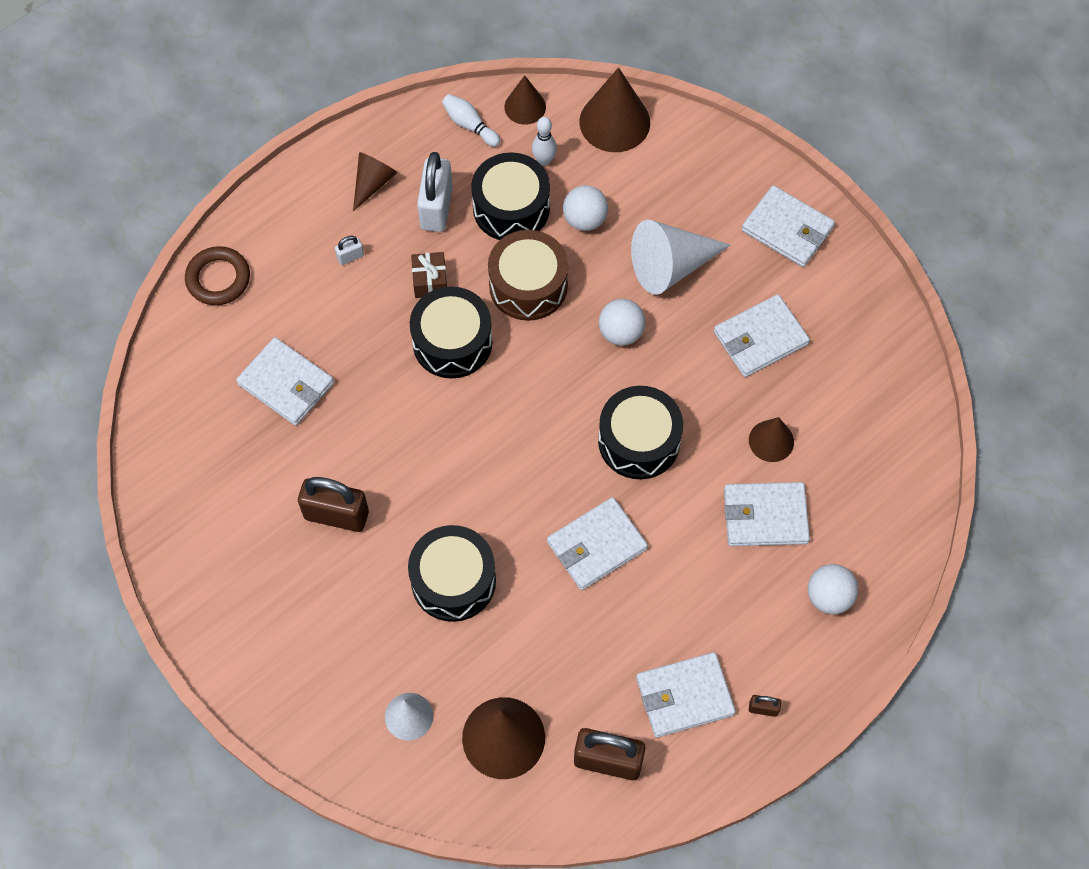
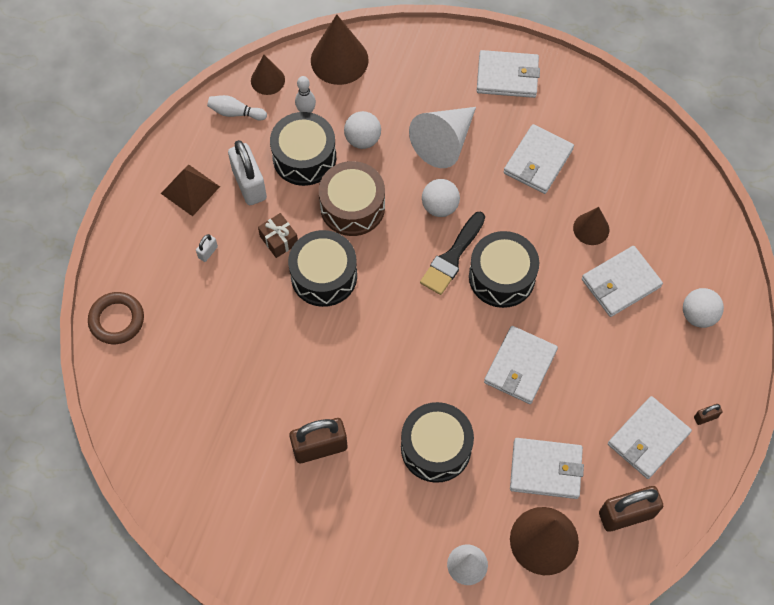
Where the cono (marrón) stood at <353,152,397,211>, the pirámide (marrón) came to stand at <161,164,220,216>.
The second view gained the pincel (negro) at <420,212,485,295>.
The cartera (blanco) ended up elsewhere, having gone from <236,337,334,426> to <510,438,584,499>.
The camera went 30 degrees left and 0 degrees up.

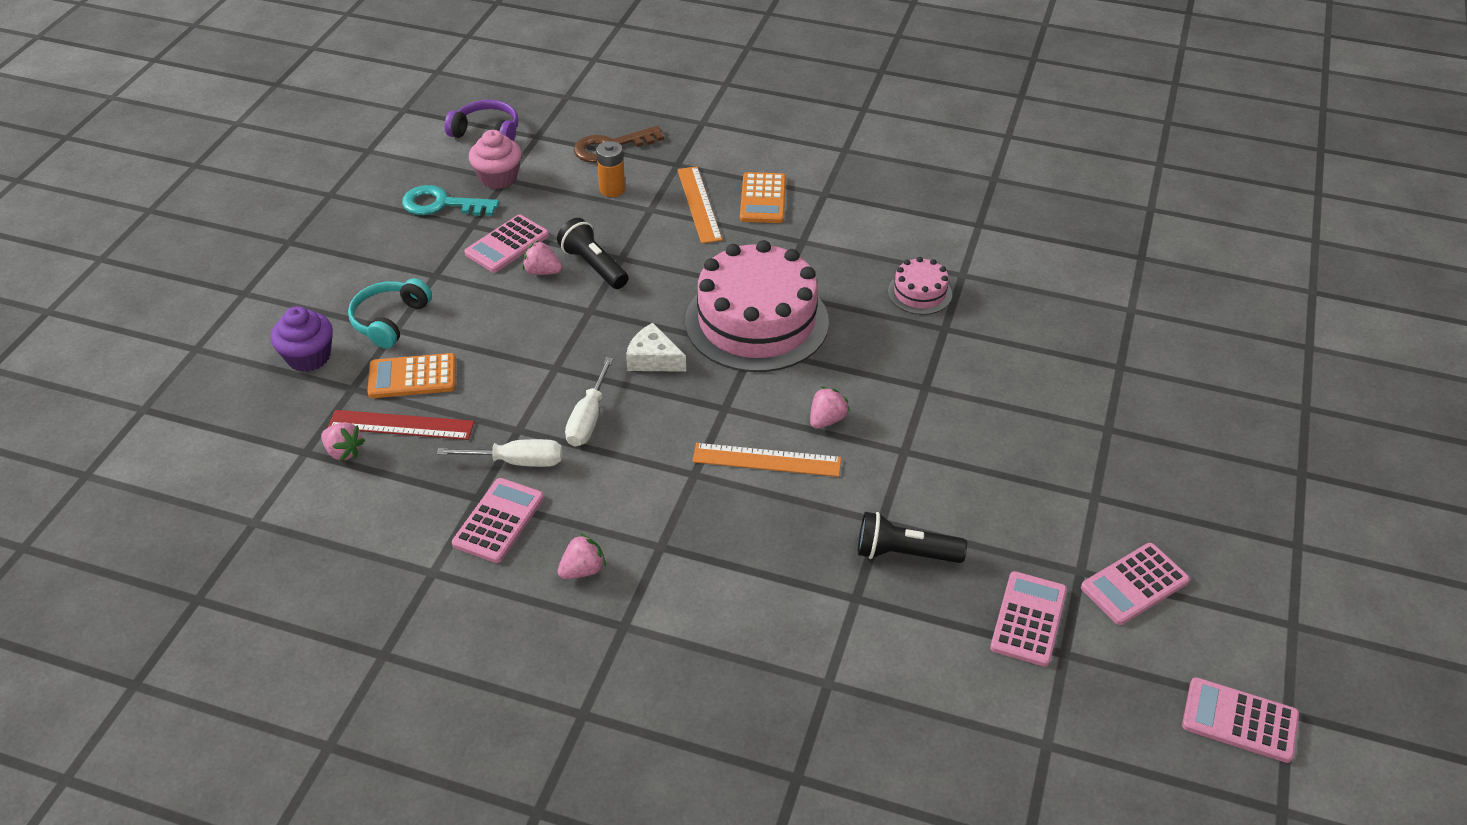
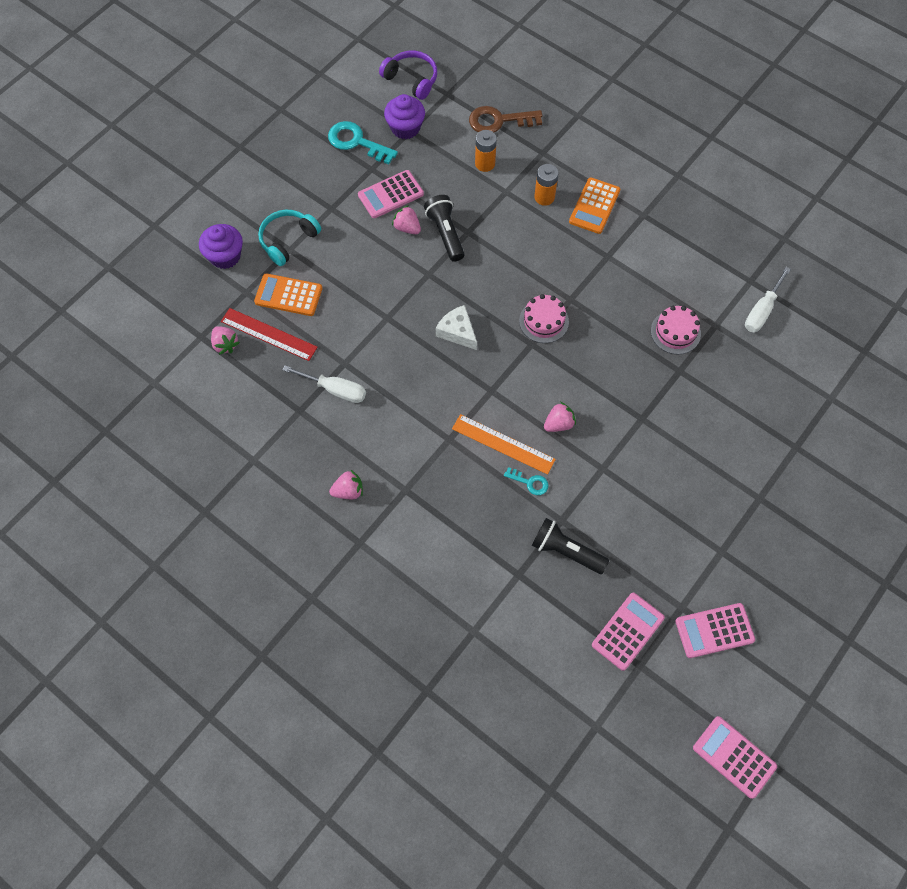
What was the magdalena (rosa) at <469,130,522,189> turned into the magdalena (morado) at <384,94,425,139>.
The second view gained the llave (turquesa) at <504,467,549,495>.
The size of the tarta (rosa) at <685,240,829,372> changed by a factor of 0.46.
Where the regla (naranja) stood at <677,166,722,244>, the pila (naranja) came to stand at <534,164,558,206>.
The destornillador (blanco) ended up elsewhere, having gone from <565,357,614,447> to <745,267,791,332>.
The second view lost the calculadora (rosa) at <452,478,544,563>.
The camera went 20 degrees right and 20 degrees up.

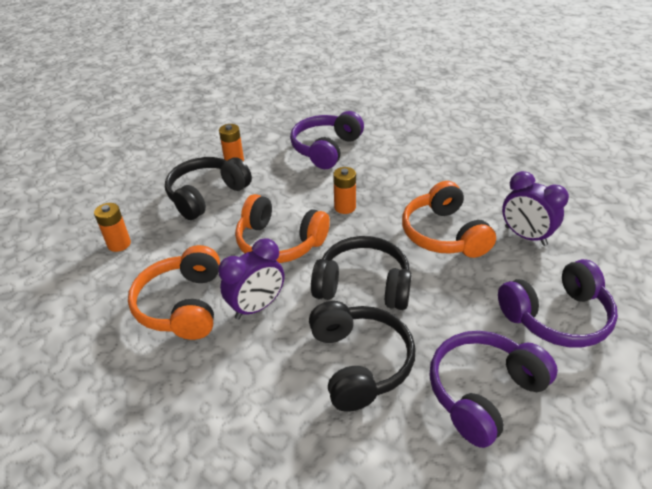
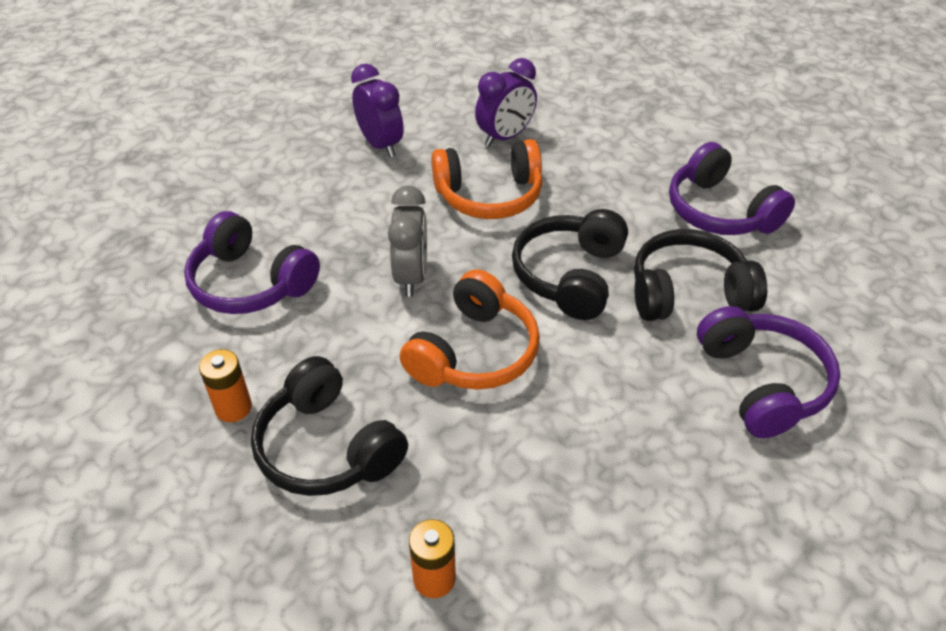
The despertador (morado) ended up elsewhere, having gone from <218,238,284,319> to <351,64,404,157>.
Where the pila (naranja) stood at <333,167,356,214>, the despertador (gris) came to stand at <388,186,427,297>.
The auriculares (morado) ended up elsewhere, having gone from <498,259,618,348> to <697,306,841,438>.
The second view lost the auriculares (naranja) at <128,245,220,340>.
The camera went 85 degrees left and 5 degrees up.

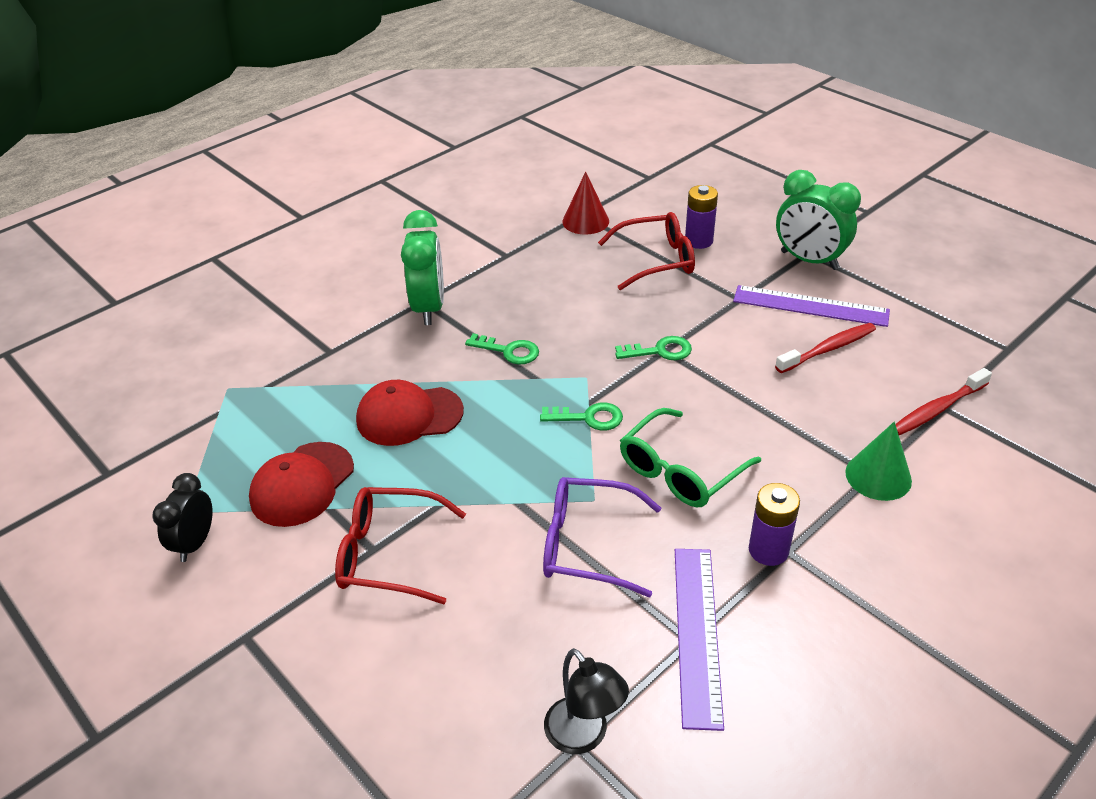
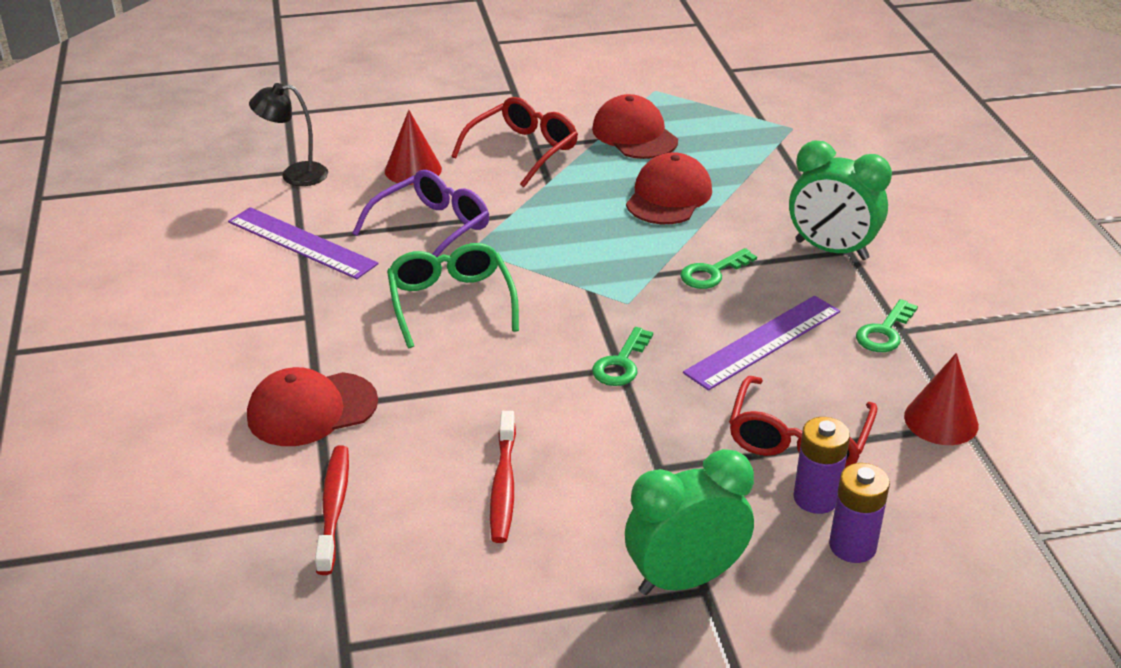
Where the cono (verde) stood at <845,422,912,501>, the gorra (rojo) came to stand at <247,367,378,446>.
The second view gained the cono (rojo) at <385,110,442,185>.
The regla (morado) ended up elsewhere, having gone from <733,285,890,327> to <683,296,840,391>.
The pila (morado) ended up elsewhere, having gone from <749,483,800,566> to <829,463,890,563>.
The llave (verde) ended up elsewhere, having gone from <540,402,623,431> to <856,299,918,352>.
The second view lost the despertador (negro) at <152,473,213,562>.
The camera went 120 degrees right and 5 degrees down.

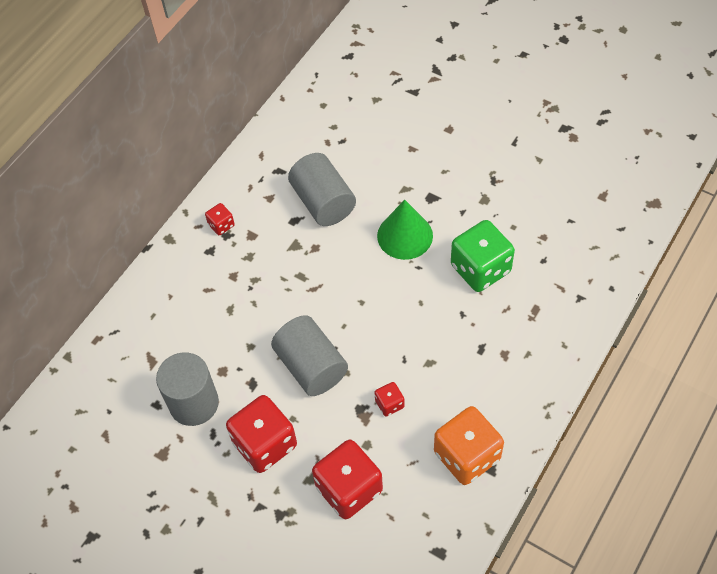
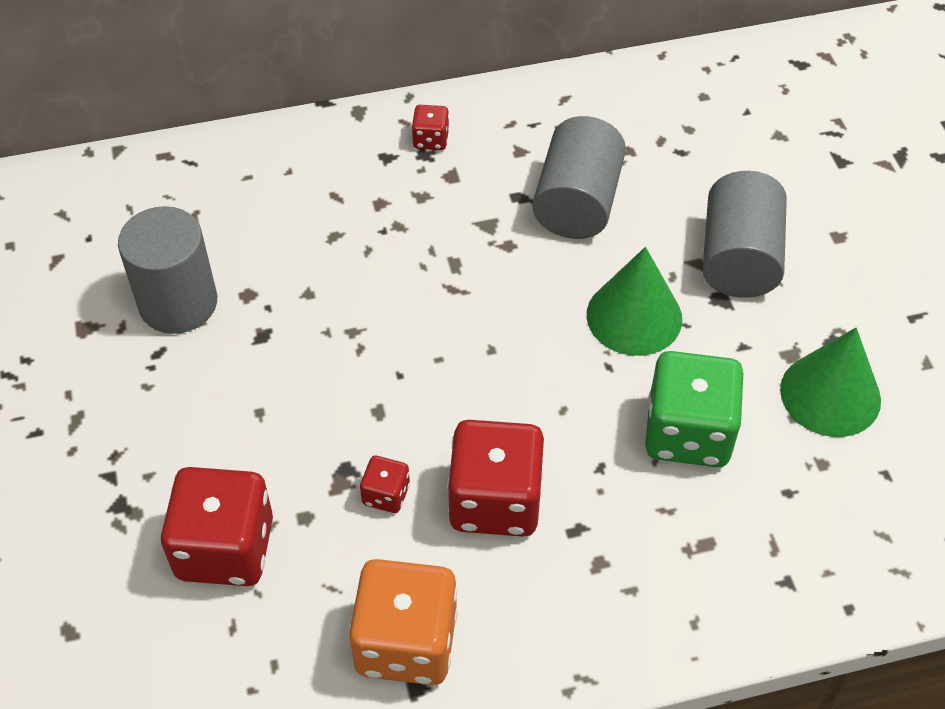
The dado (rojo) ended up elsewhere, having gone from <226,395,297,473> to <447,420,544,537>.
The cilindro (gris) ended up elsewhere, having gone from <271,315,348,396> to <703,171,787,298>.
The second view gained the cono (verde) at <780,327,881,437>.
The camera went 40 degrees right and 5 degrees down.

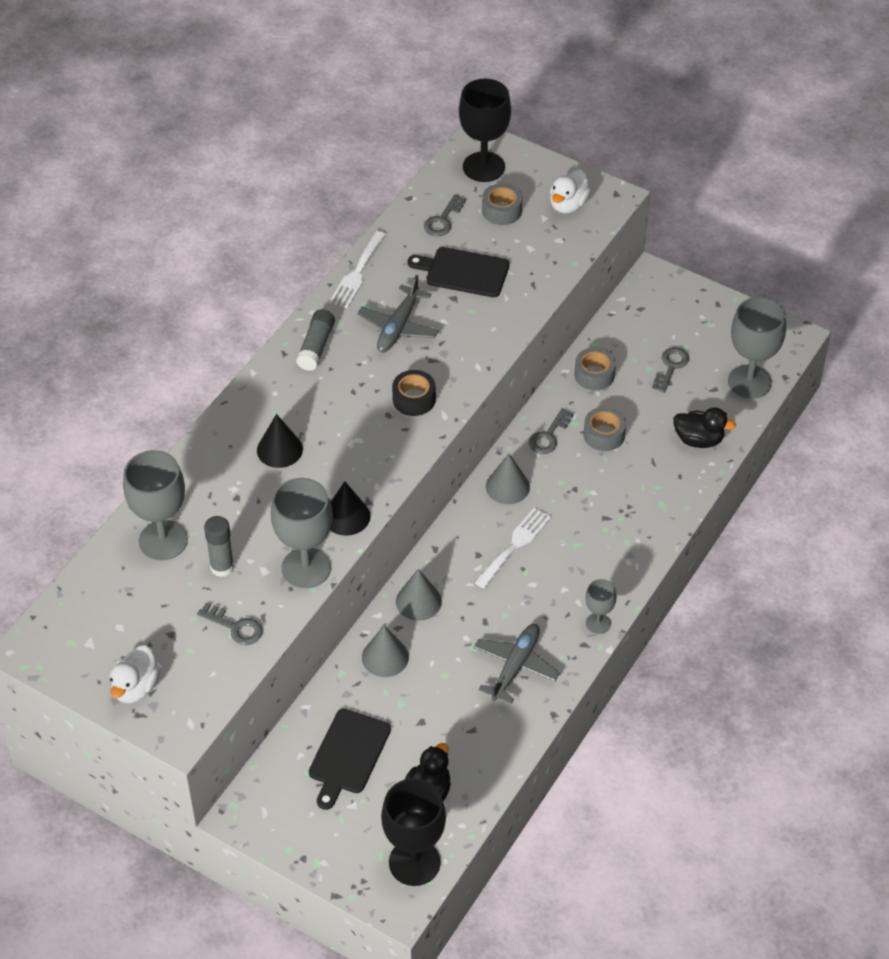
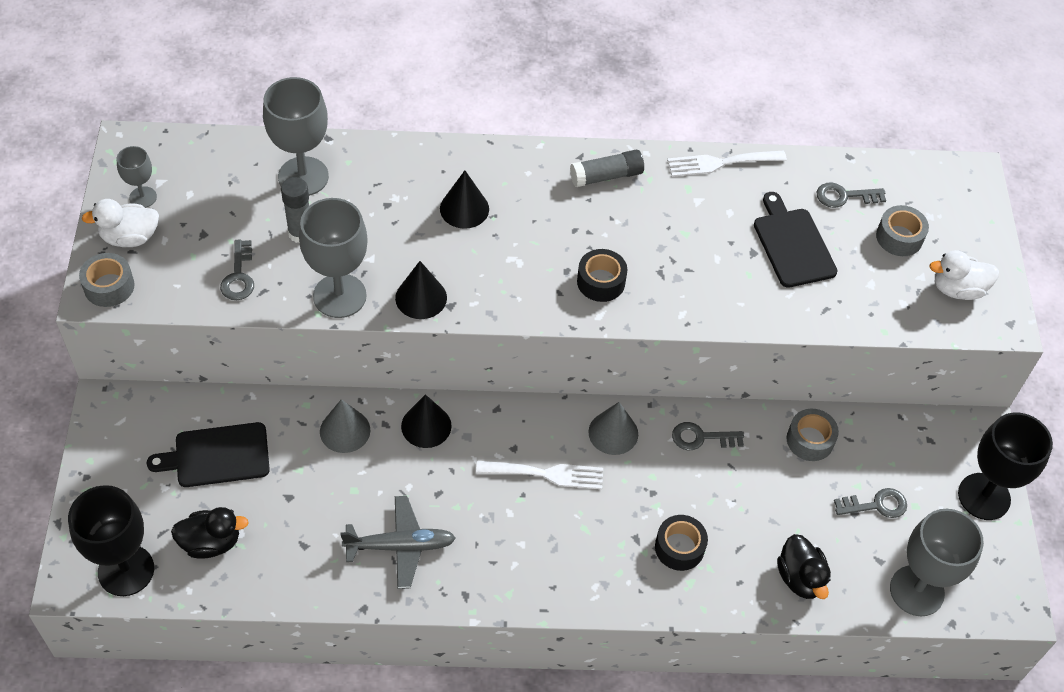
The cinta adhesiva (gris) ended up elsewhere, having gone from <584,407,626,451> to <79,253,134,307>.
The copa (gris) ended up elsewhere, having gone from <585,579,617,634> to <117,146,157,208>.
What was the cono (gris) at <396,569,442,621> turned into the cono (negro) at <401,394,452,448>.
The second view gained the cinta adhesiva (negro) at <655,515,708,571>.
The copa (negro) ended up elsewhere, having gone from <459,79,511,182> to <958,412,1053,520>.
The second view lost the avión (gris) at <357,274,439,353>.
The camera went 55 degrees right and 5 degrees up.

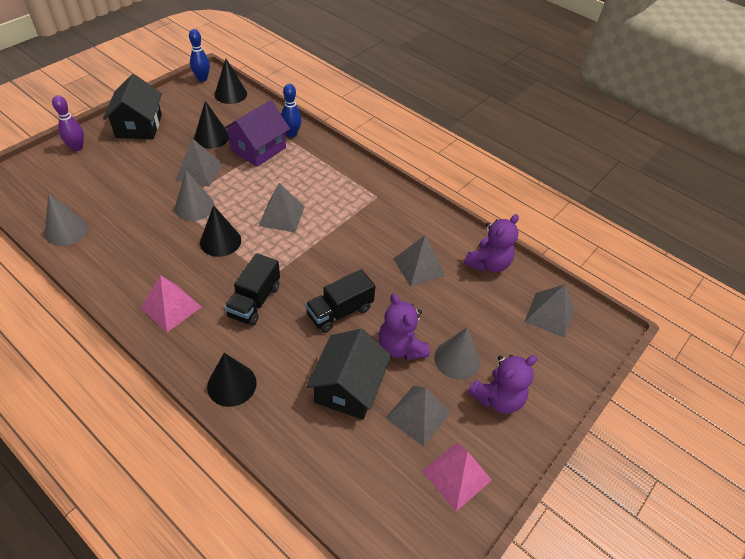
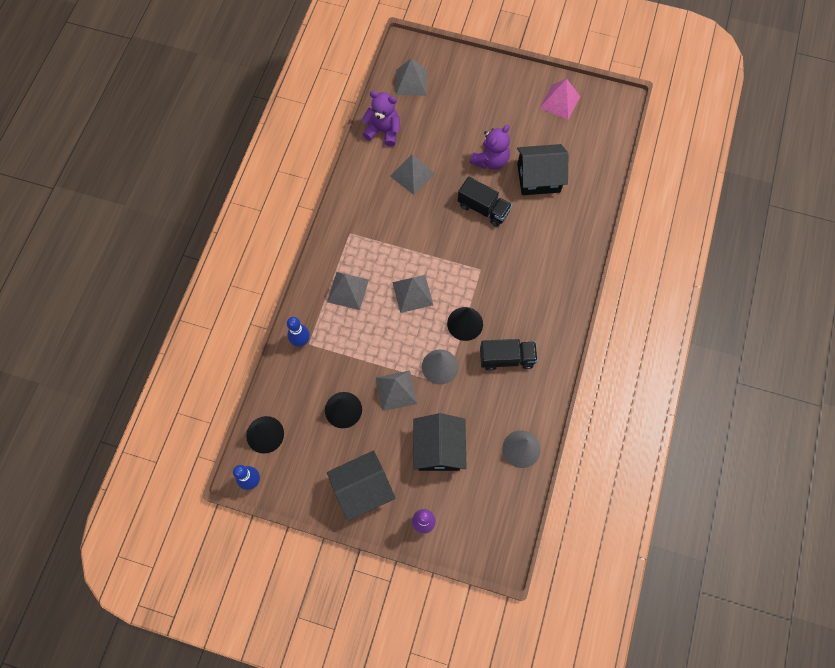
The pirámide (gris) ended up elsewhere, having gone from <385,386,451,447> to <327,272,369,310>.
The second view gained the casa (negro) at <413,413,467,471>.
The camión (negro) ended up elsewhere, having gone from <225,253,280,326> to <480,339,538,371>.
The second view lost the pirámide (rosa) at <141,275,202,332>.
The second view lost the cono (negro) at <207,353,256,407>.
The second view lost the casa (morado) at <222,100,290,167>.
The second view lost the cono (gris) at <434,327,480,380>.
The second view lost the osito (morado) at <468,355,537,414>.
The camera went 110 degrees left and 20 degrees up.

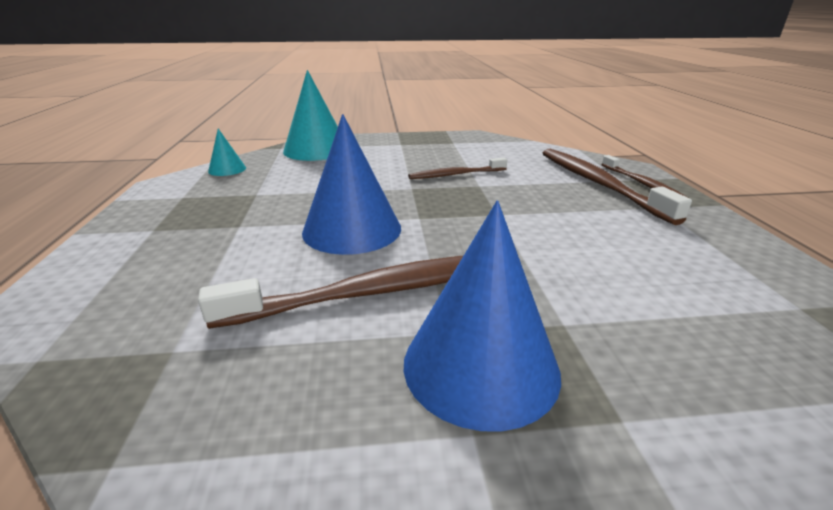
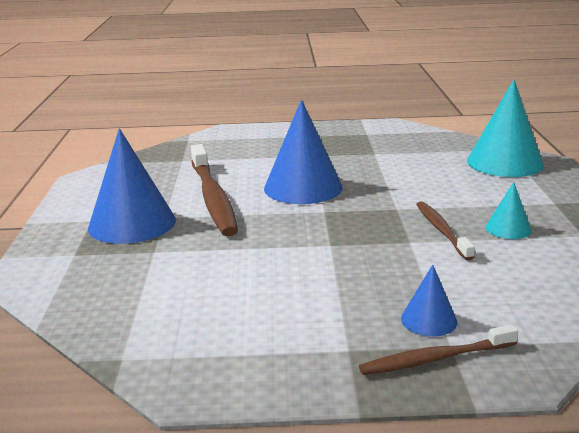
Where the cepillo de dientes (marrón) stood at <543,149,692,225>, the cono (azul) came to stand at <401,265,457,337>.
The cono (turquesa) ended up elsewhere, having gone from <208,129,246,176> to <485,182,532,239>.
The camera went 95 degrees right and 5 degrees down.

